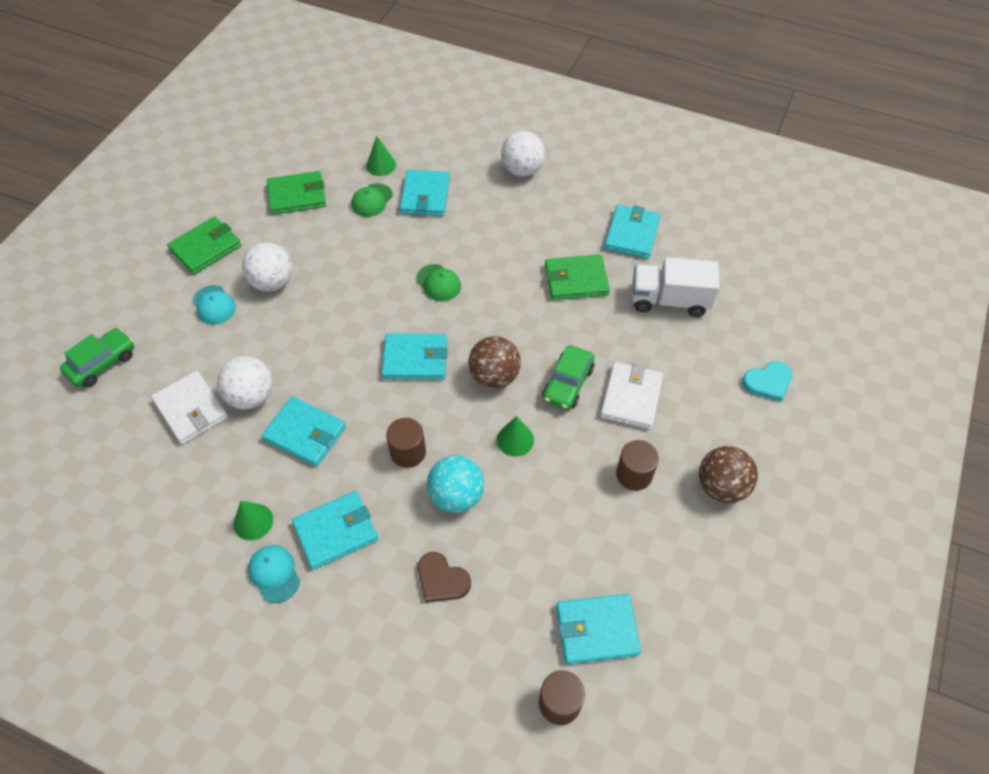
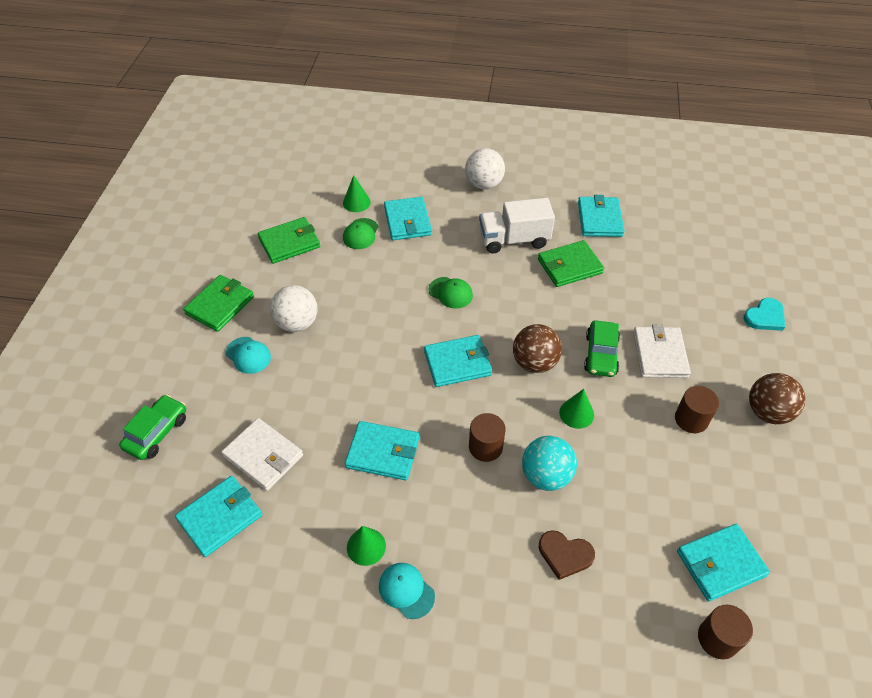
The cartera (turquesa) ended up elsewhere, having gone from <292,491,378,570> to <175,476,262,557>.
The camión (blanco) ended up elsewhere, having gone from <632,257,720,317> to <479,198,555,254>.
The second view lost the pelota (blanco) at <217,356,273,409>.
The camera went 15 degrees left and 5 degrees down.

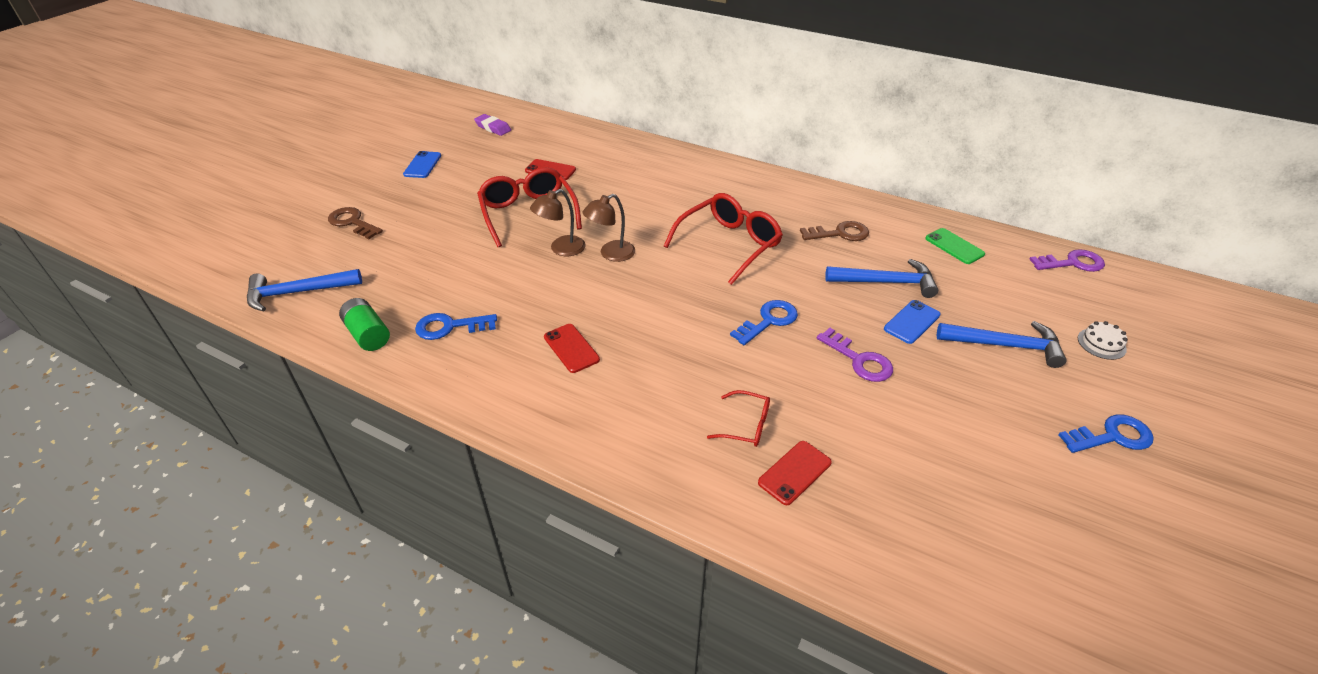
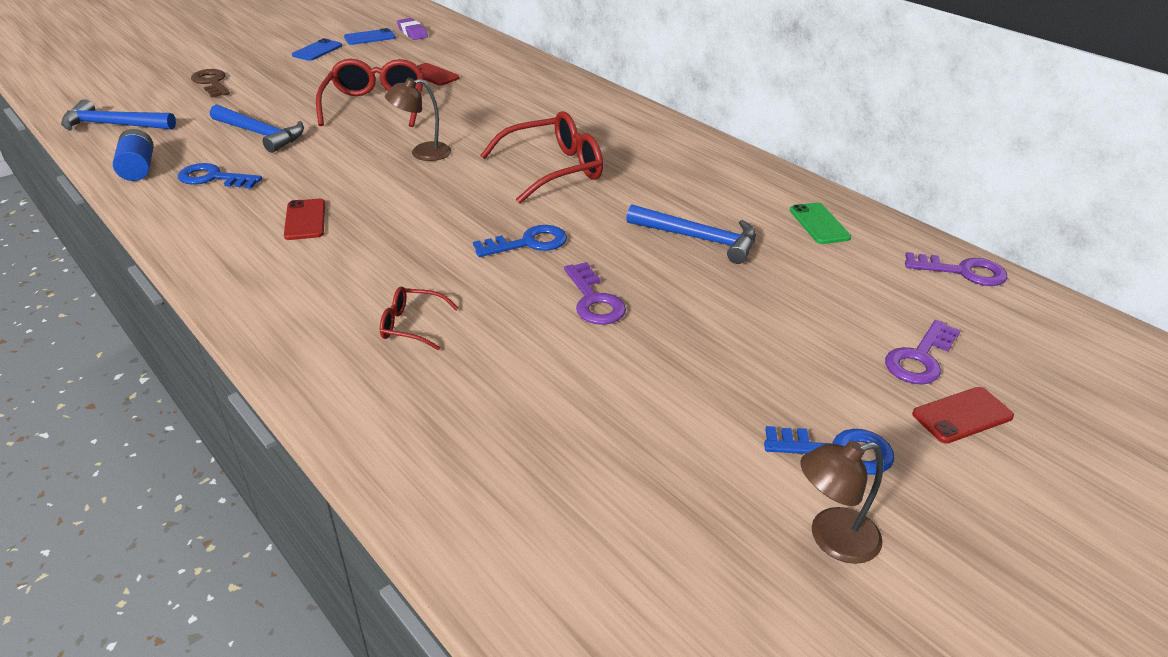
What was the pila (verde) at <339,298,390,351> turned into the pila (azul) at <113,129,153,181>.
The martillo (azul) ended up elsewhere, having gone from <937,321,1067,368> to <210,104,304,153>.
The móvil (azul) ended up elsewhere, having gone from <884,300,941,344> to <344,28,396,45>.
The gafas (rojo) at <707,390,770,447> ended up facing another way, 150 degrees clockwise from before.
The lámpara (marrón) ended up elsewhere, having gone from <530,189,586,256> to <800,441,883,564>.
Where the tarta (blanco) stood at <1078,321,1128,360>, the llave (morado) came to stand at <885,320,961,385>.
The móvil (rojo) ended up elsewhere, having gone from <758,441,832,505> to <912,387,1014,444>.
The second view lost the llave (marrón) at <800,221,869,241>.
The camera went 20 degrees right and 5 degrees down.

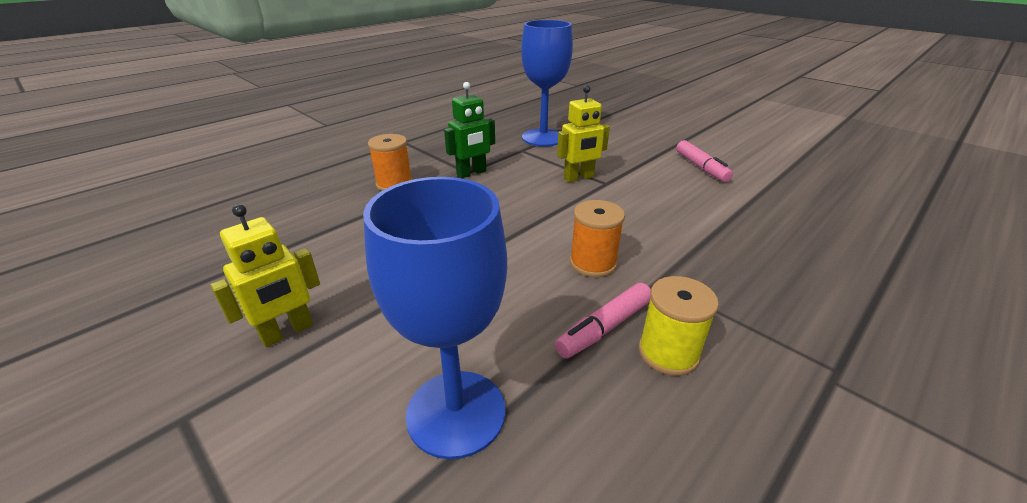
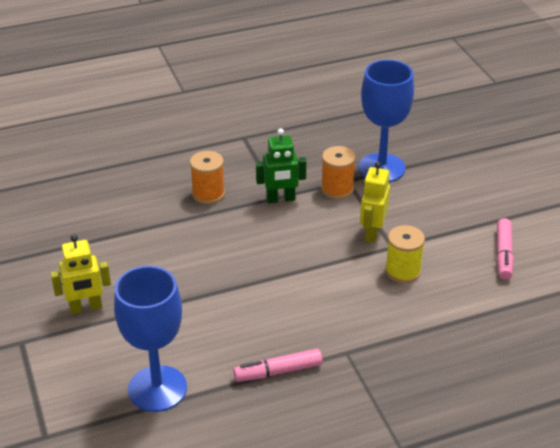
The carrete (naranja) ended up elsewhere, having gone from <570,200,625,277> to <321,146,356,199>.
The robot (amarillo) at <557,85,610,182> ended up facing another way, 105 degrees clockwise from before.
The carrete (amarillo) ended up elsewhere, having gone from <638,276,719,376> to <385,225,425,283>.
The camera went 25 degrees right and 5 degrees up.

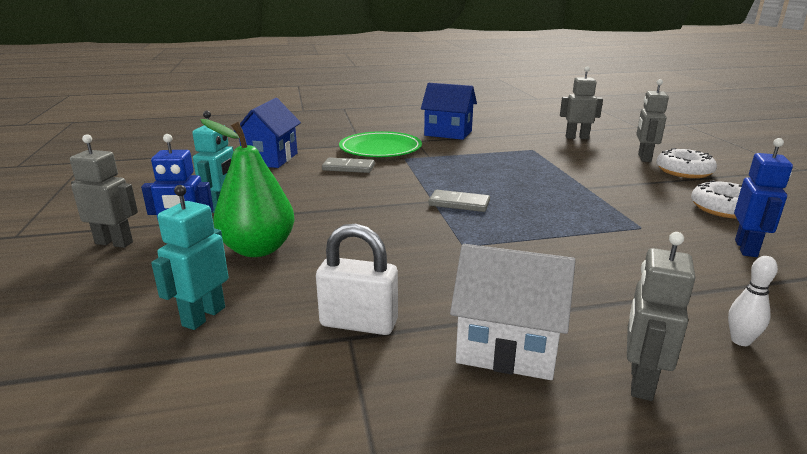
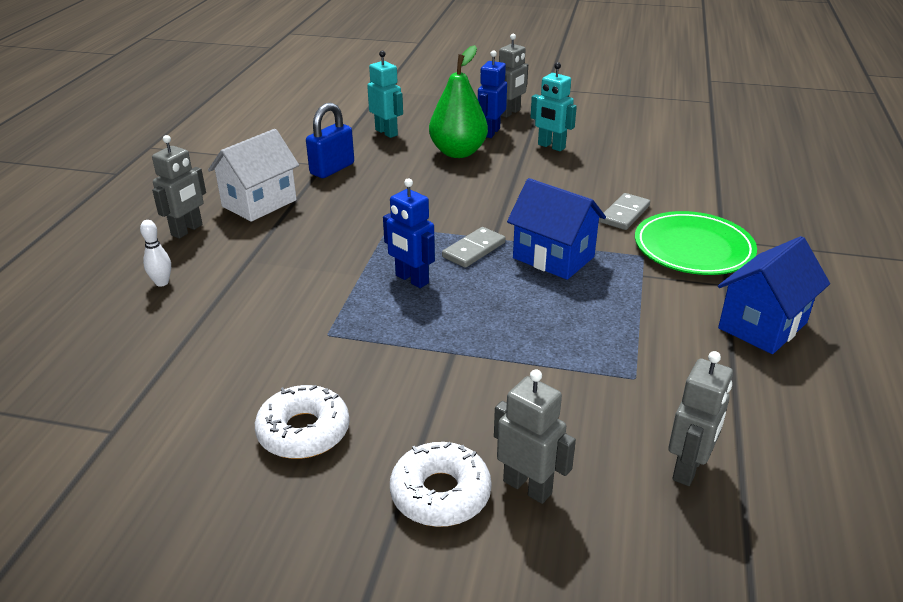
The robot (gris) at <627,232,695,401> ended up facing another way, 75 degrees clockwise from before.
What was the candado (blanco) at <316,224,398,335> turned into the candado (azul) at <306,103,354,178>.
The robot (azul) ended up elsewhere, having gone from <734,138,793,257> to <383,178,435,288>.
The casa (azul) ended up elsewhere, having gone from <234,98,301,168> to <507,178,606,280>.
The camera went 115 degrees right and 10 degrees up.

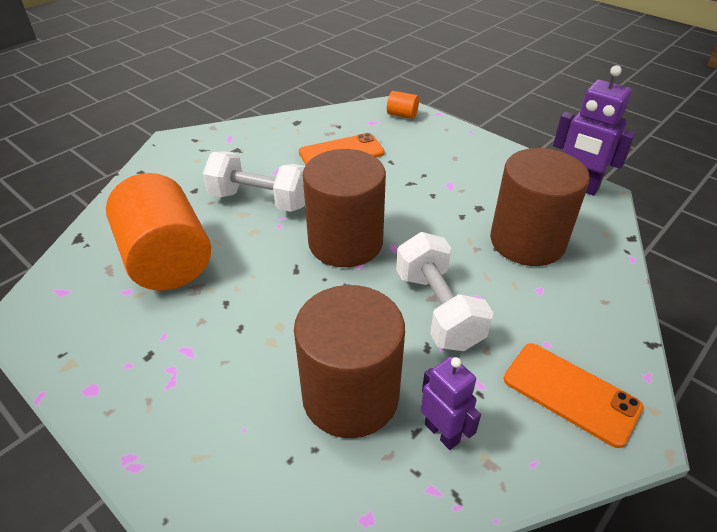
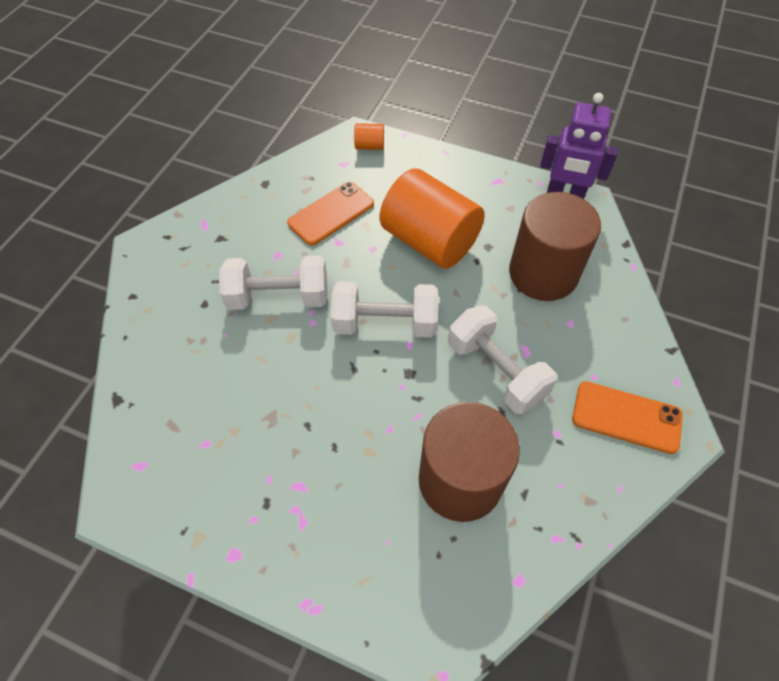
Where the cilindro (marrón) stood at <303,149,386,267>, the mancuerna (blanco) came to stand at <331,281,439,338>.
The cilindro (naranja) ended up elsewhere, having gone from <106,173,211,290> to <380,168,485,269>.
The second view lost the robot (morado) at <421,356,481,450>.
The camera went 20 degrees left and 15 degrees up.

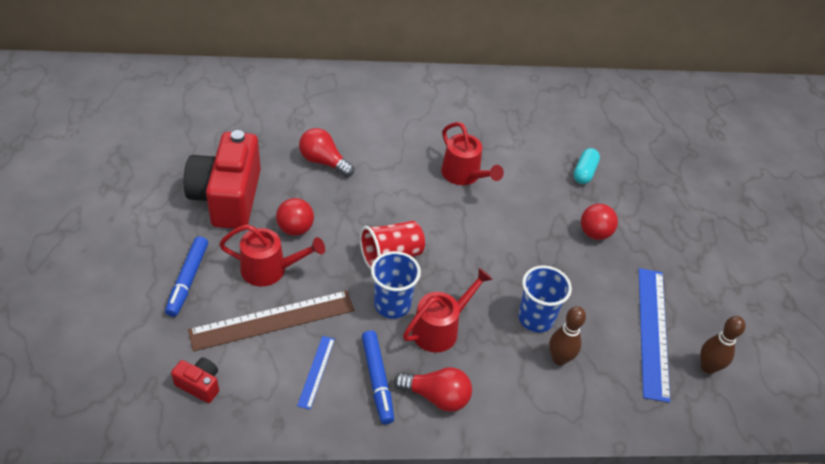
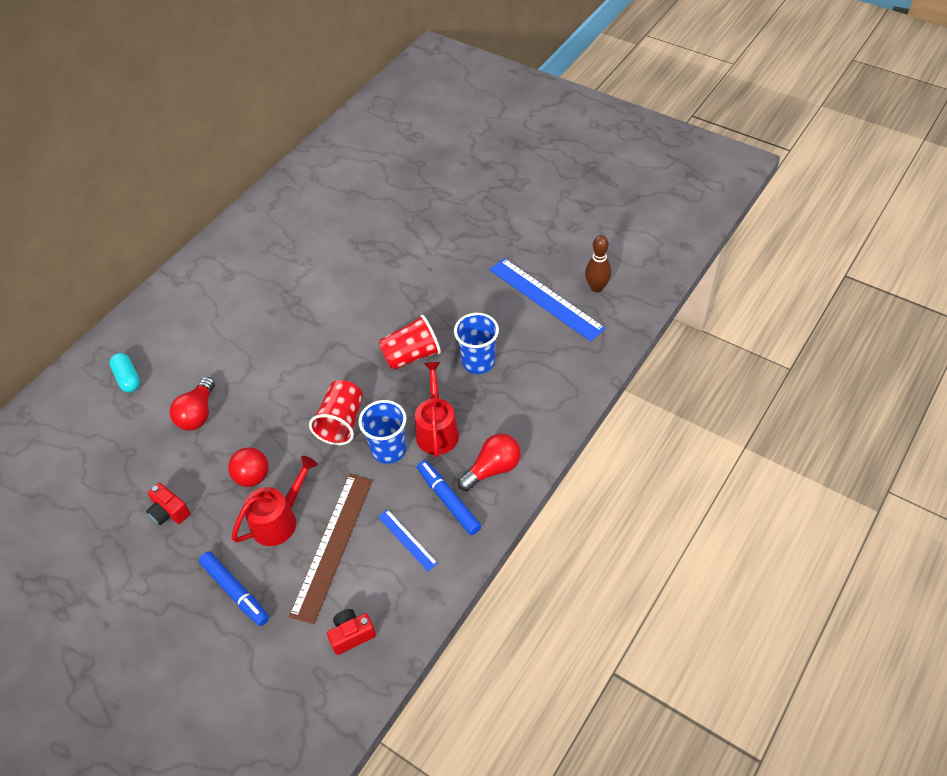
The cápsula (turquesa) ended up elsewhere, having gone from <573,148,600,184> to <110,353,140,393>.
The size of the cámara (rojo) at <184,130,261,229> changed by a factor of 0.42.
The bombilla (rojo) at <299,128,354,177> ended up facing another way, 60 degrees counterclockwise from before.
The second view gained the vaso (rojo) at <379,314,441,370>.
The rotulador (azul) at <362,330,394,424> ended up facing another way, 150 degrees counterclockwise from before.
The second view lost the regadera (rojo) at <441,122,504,185>.
The second view lost the bolo (marrón) at <549,306,586,365>.
The second view lost the pelota (rojo) at <581,204,618,240>.
The camera went 45 degrees left and 5 degrees up.

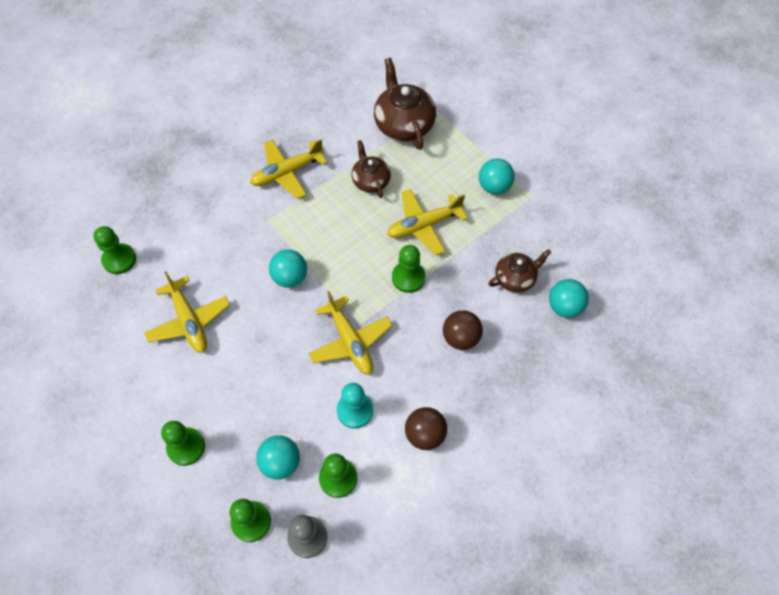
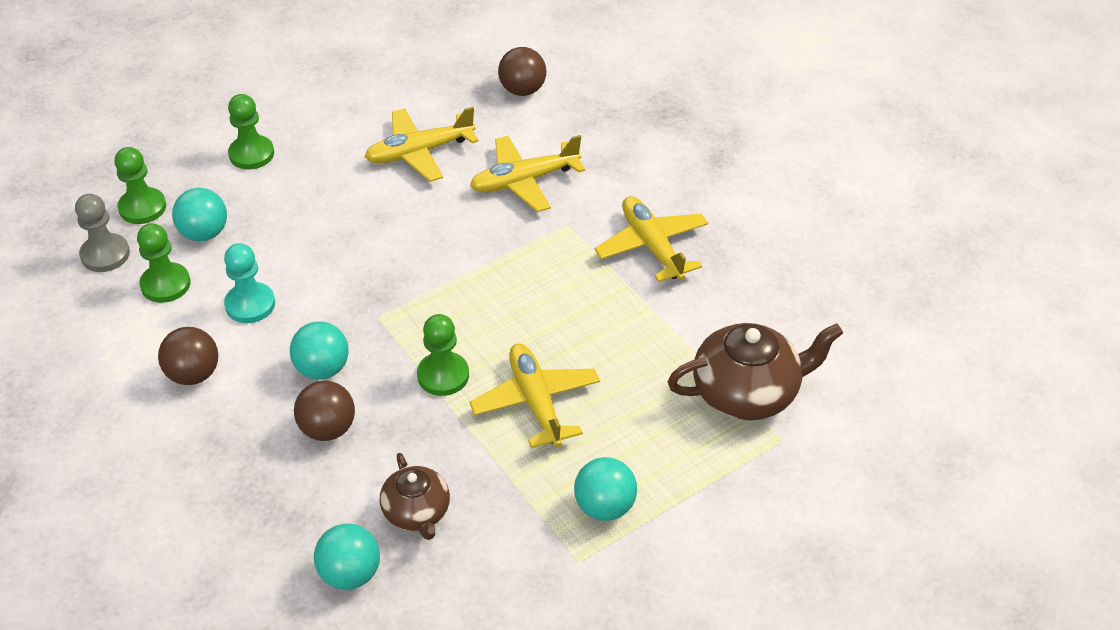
The pelota (turquesa) ended up elsewhere, having gone from <269,249,307,287> to <290,321,349,380>.
The avión (amarillo) ended up elsewhere, having gone from <308,291,392,374> to <470,135,585,212>.
Where the peón (verde) stood at <93,226,136,274>, the pelota (marrón) came to stand at <498,47,547,96>.
The second view lost the tetera (marrón) at <352,140,391,198>.
The camera went 95 degrees right and 15 degrees down.

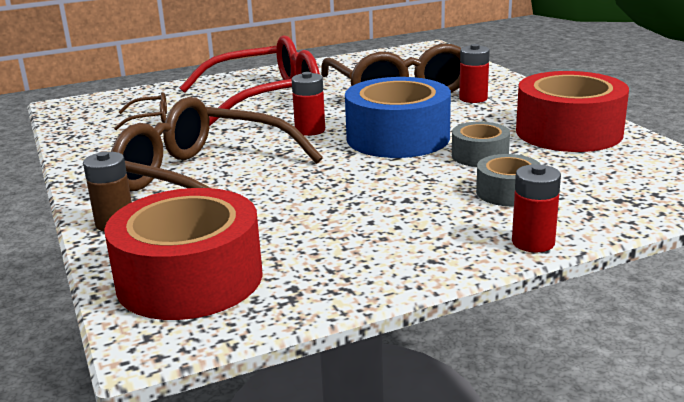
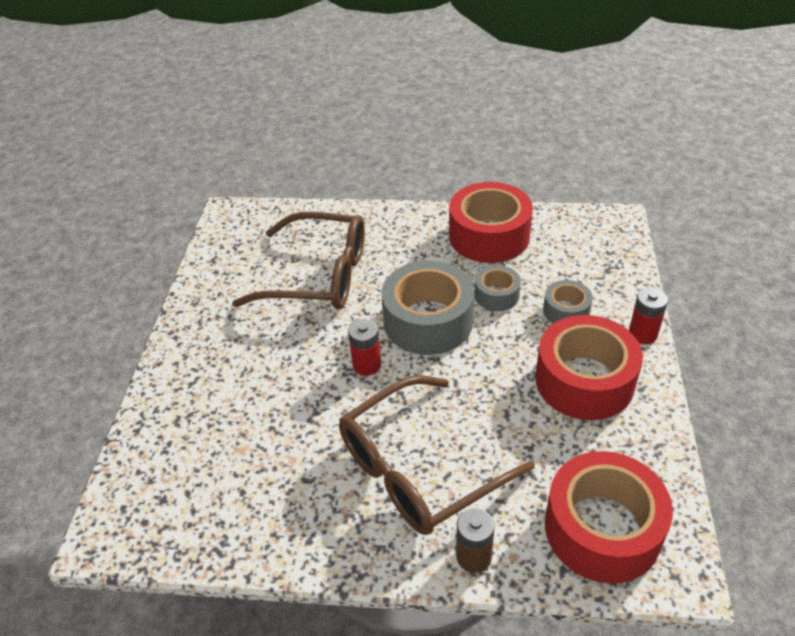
What was the cinta adhesiva (azul) at <345,77,451,158> turned into the cinta adhesiva (gris) at <381,261,474,355>.
The second view gained the cinta adhesiva (rojo) at <535,315,643,420>.
The second view lost the gafas (marrón) at <114,92,167,130>.
The second view lost the gafas (rojo) at <180,35,320,125>.
The second view lost the pila (rojo) at <459,44,490,103>.
The camera went 60 degrees left and 20 degrees up.

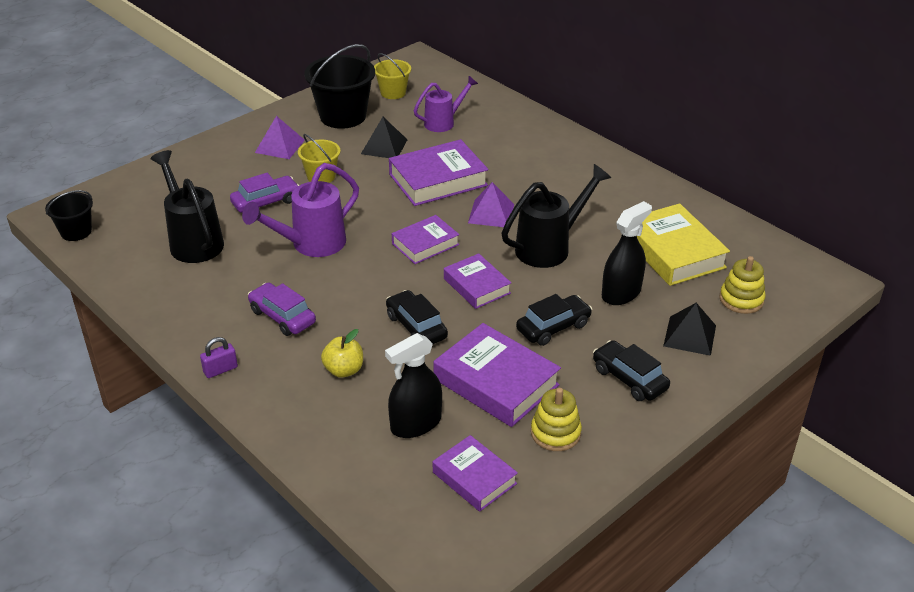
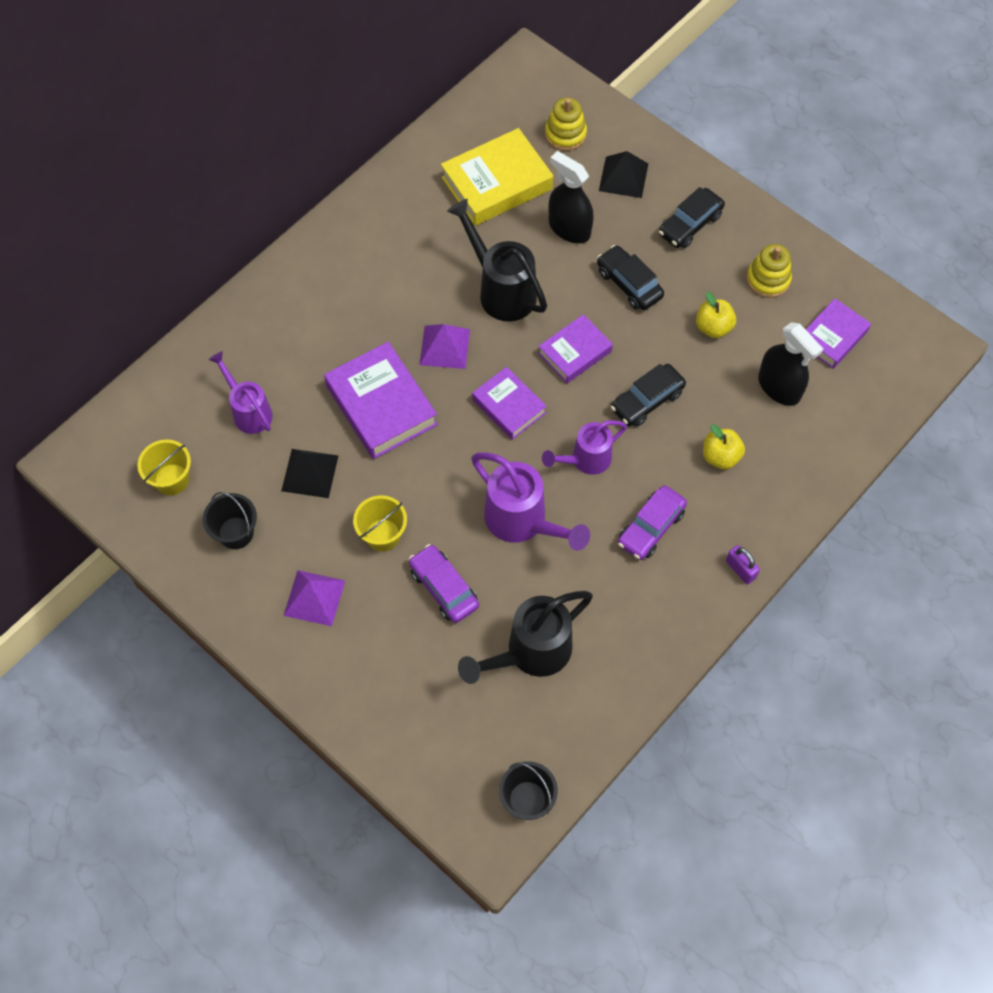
The size of the balde (negro) at <304,44,375,129> changed by a factor of 0.56.
The second view gained the regadera (morado) at <542,420,627,475>.
Where the libro (morado) stood at <433,323,561,427>, the manzana (amarillo) came to stand at <696,292,736,338>.
The camera went 95 degrees left and 25 degrees up.

